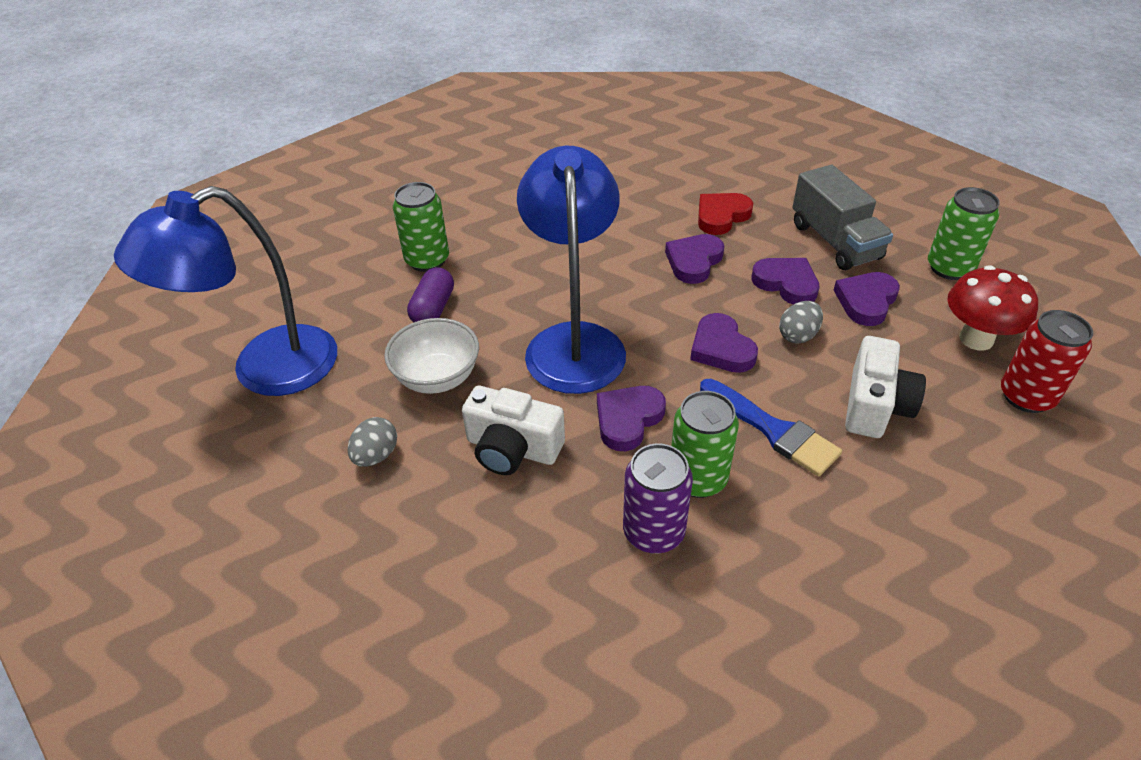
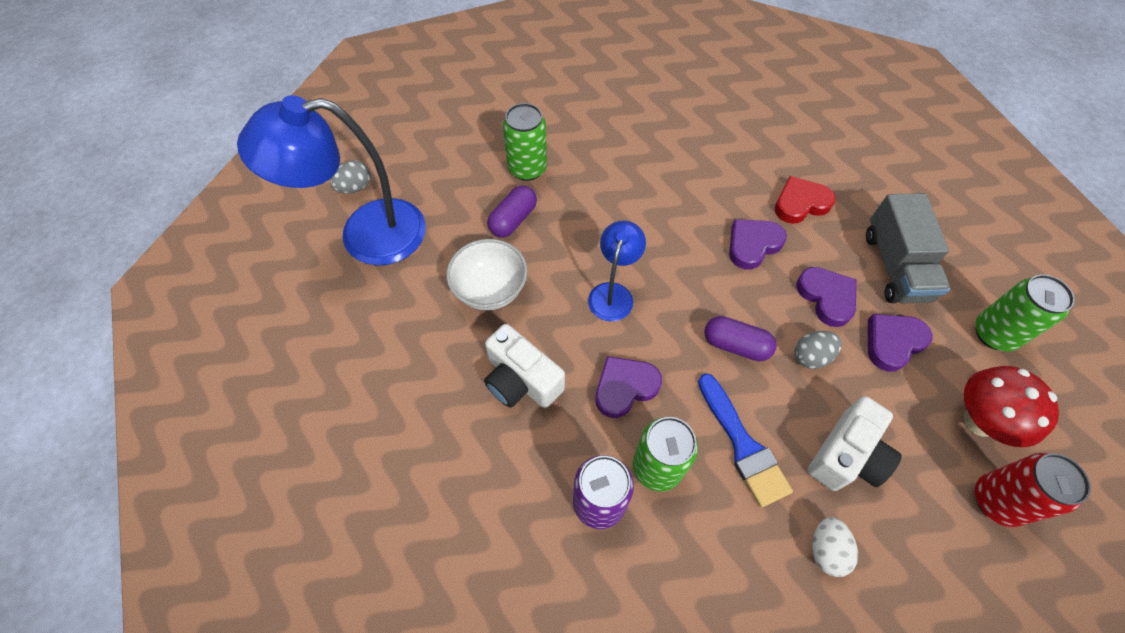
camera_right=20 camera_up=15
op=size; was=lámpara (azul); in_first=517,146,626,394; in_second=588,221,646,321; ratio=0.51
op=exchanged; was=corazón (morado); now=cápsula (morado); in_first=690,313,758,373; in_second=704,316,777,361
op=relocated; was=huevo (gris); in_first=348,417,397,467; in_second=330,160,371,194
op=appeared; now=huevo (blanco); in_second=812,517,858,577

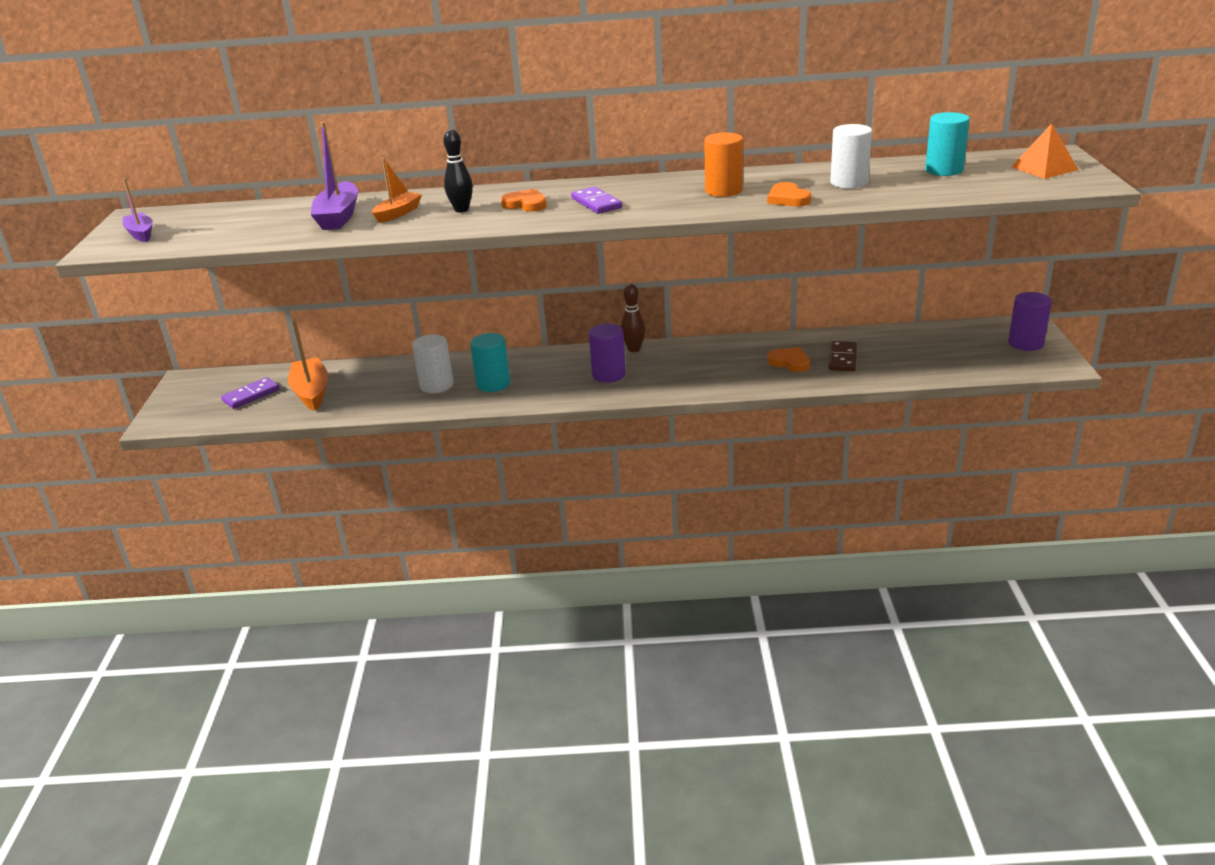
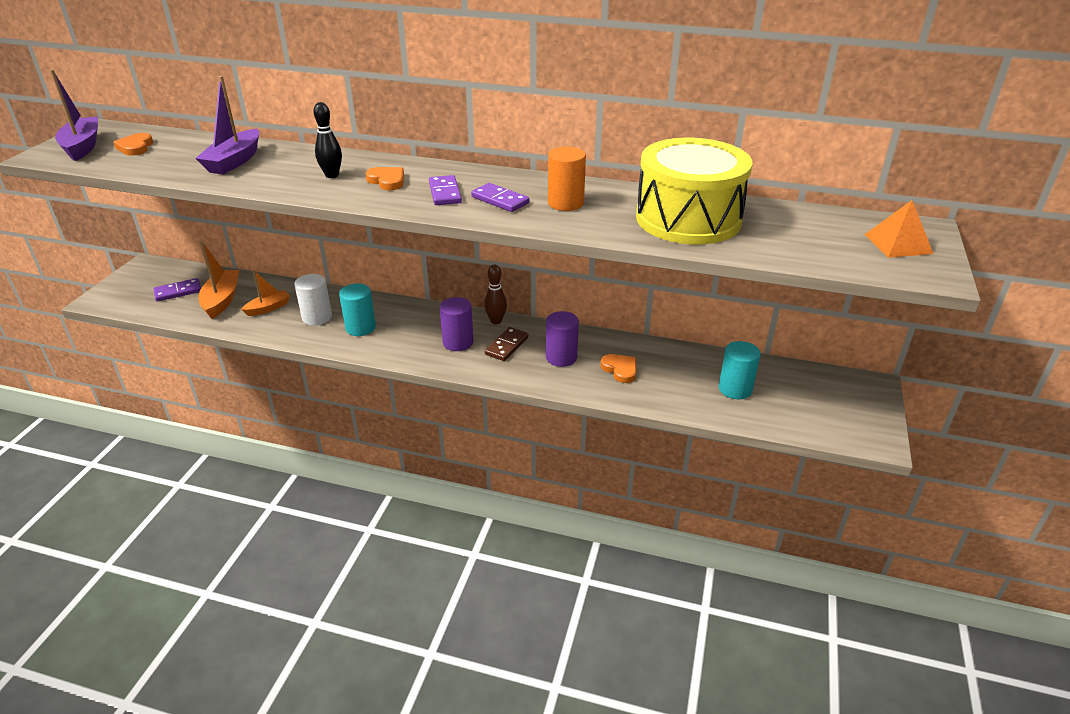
camera_right=15 camera_up=5
op=relocated; was=cilindro (turquesa); in_first=925,112,970,176; in_second=719,341,760,399
op=exchanged; was=cilindro (blanco); now=tambor (amarillo); in_first=830,124,872,189; in_second=636,138,753,244
op=relocated; was=barco (naranja); in_first=372,158,422,223; in_second=241,270,290,316
op=size; was=barco (morado); in_first=122,178,153,242; in_second=50,70,98,161; ratio=1.57
op=relocated; was=corazón (naranja); in_first=767,182,811,206; in_second=113,133,153,156
op=relocated; was=cilindro (morado); in_first=1008,292,1052,351; in_second=546,311,579,367
op=relocated; was=ficha de dominó (marrón); in_first=828,341,857,371; in_second=485,327,528,361
op=appeared; now=ficha de dominó (morado); in_second=471,183,529,212

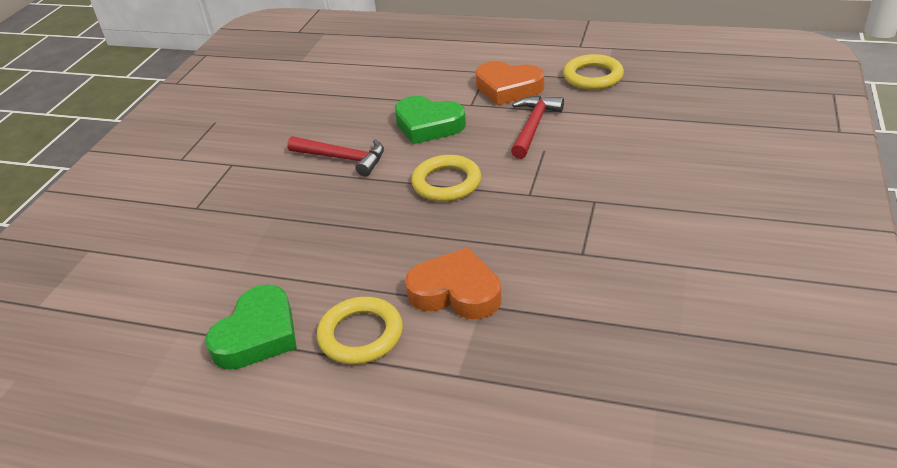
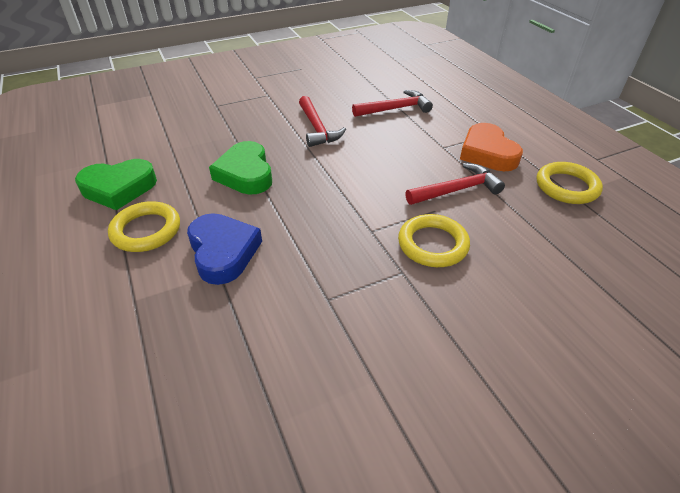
camera_right=45 camera_up=5
op=relocated; was=corazón (verde); in_first=395,96,466,144; in_second=209,141,272,195
op=relocated; was=anillo (amarillo); in_first=411,155,481,202; in_second=398,214,470,267
op=colour; was=corazón (naranja); now=corazón (azul); in_first=405,247,502,319; in_second=187,213,262,285
op=appeared; now=martillo (rojo); in_second=352,90,433,117

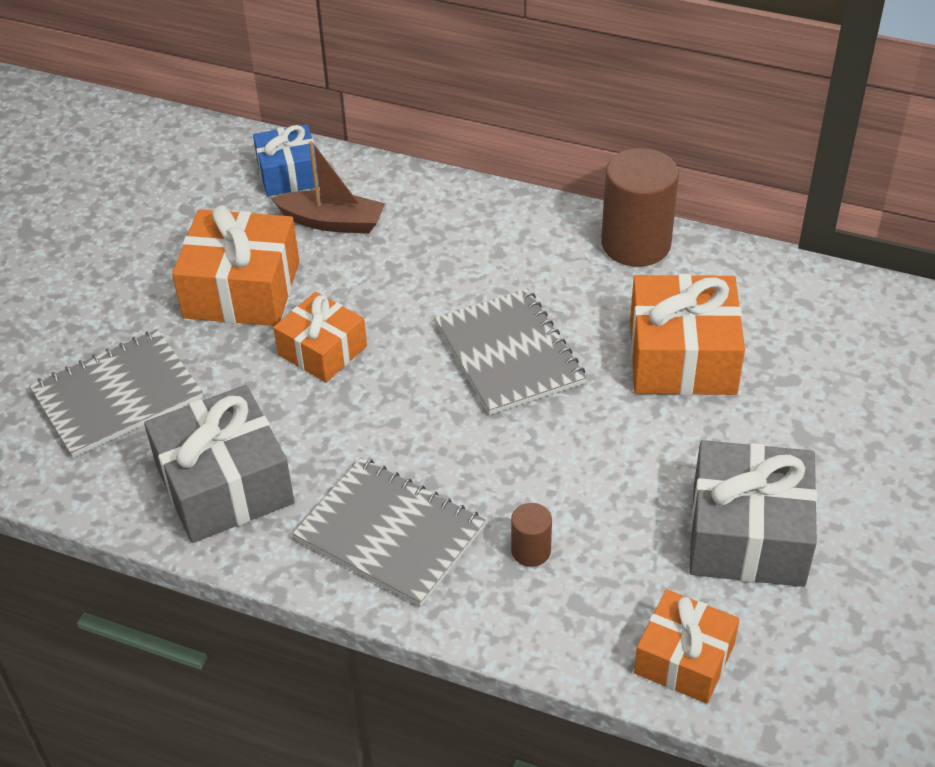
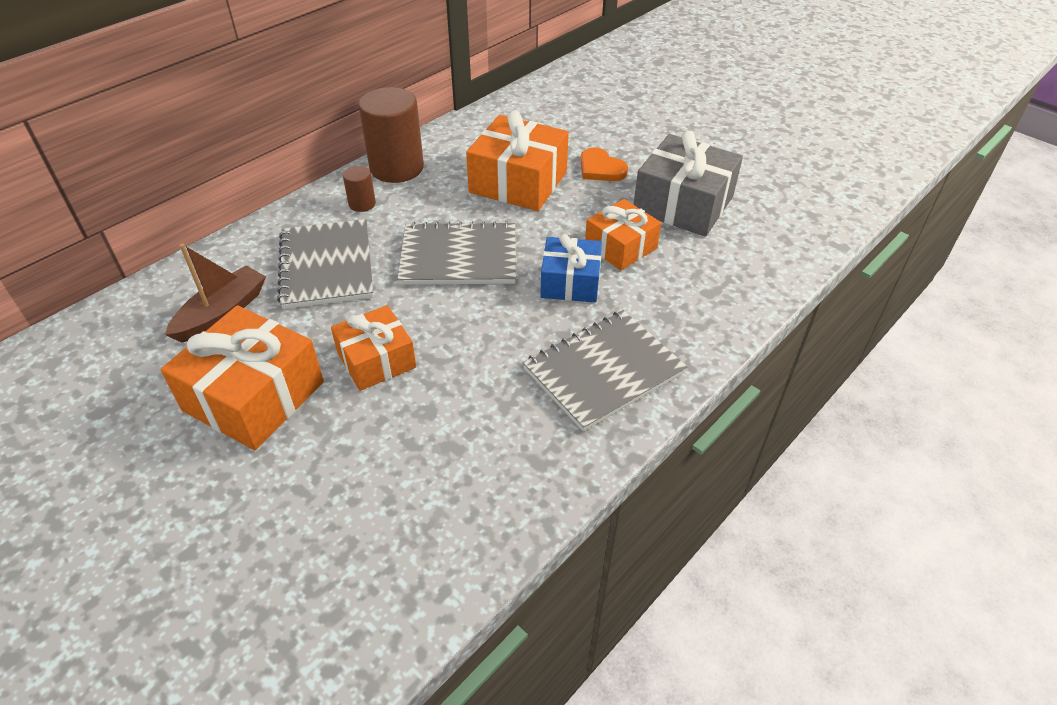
camera_right=-70 camera_up=0
op=relocated; was=regalo (azul); in_first=253,124,319,196; in_second=540,234,602,303
op=relocated; was=cuaderno (gris); in_first=29,329,203,458; in_second=277,219,373,309
op=missing; was=regalo (gris); in_first=144,385,294,543
op=relocated; was=cilindro (marrón); in_first=511,503,552,567; in_second=343,166,376,212
op=relocated; was=regalo (naranja); in_first=634,589,740,704; in_second=585,199,661,270
op=appeared; now=corazón (naranja); in_second=580,147,628,181

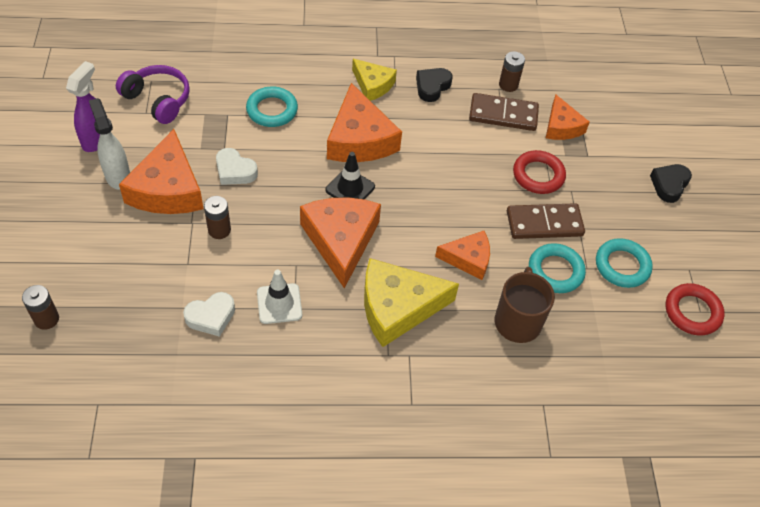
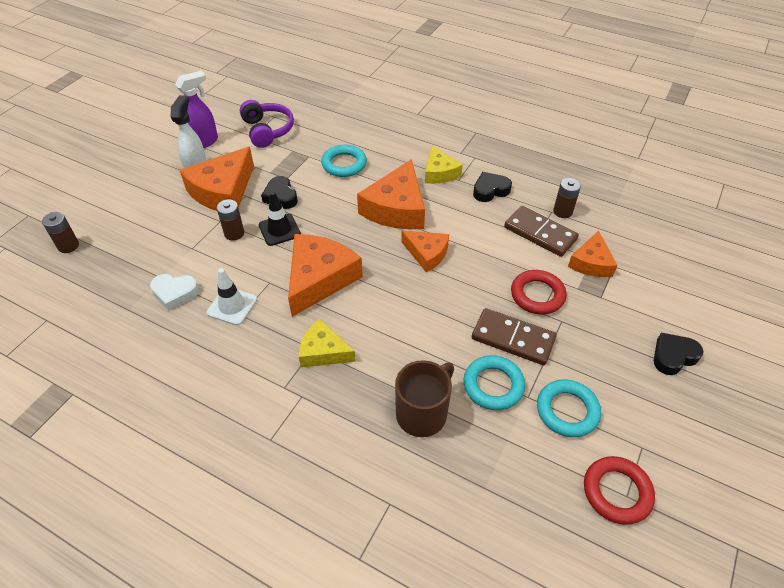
camera_right=35 camera_up=-5
op=colour; was=corazón (blanco); now=corazón (negro); in_first=216,148,258,185; in_second=261,176,298,209
op=relocated; was=cono de tráfico (negro); in_first=325,152,375,199; in_second=259,191,301,246
op=relocated; was=queso (naranja); in_first=435,231,490,280; in_second=401,231,449,272
op=size; was=queso (amarillo); in_first=364,258,459,347; in_second=299,319,356,368; ratio=0.59

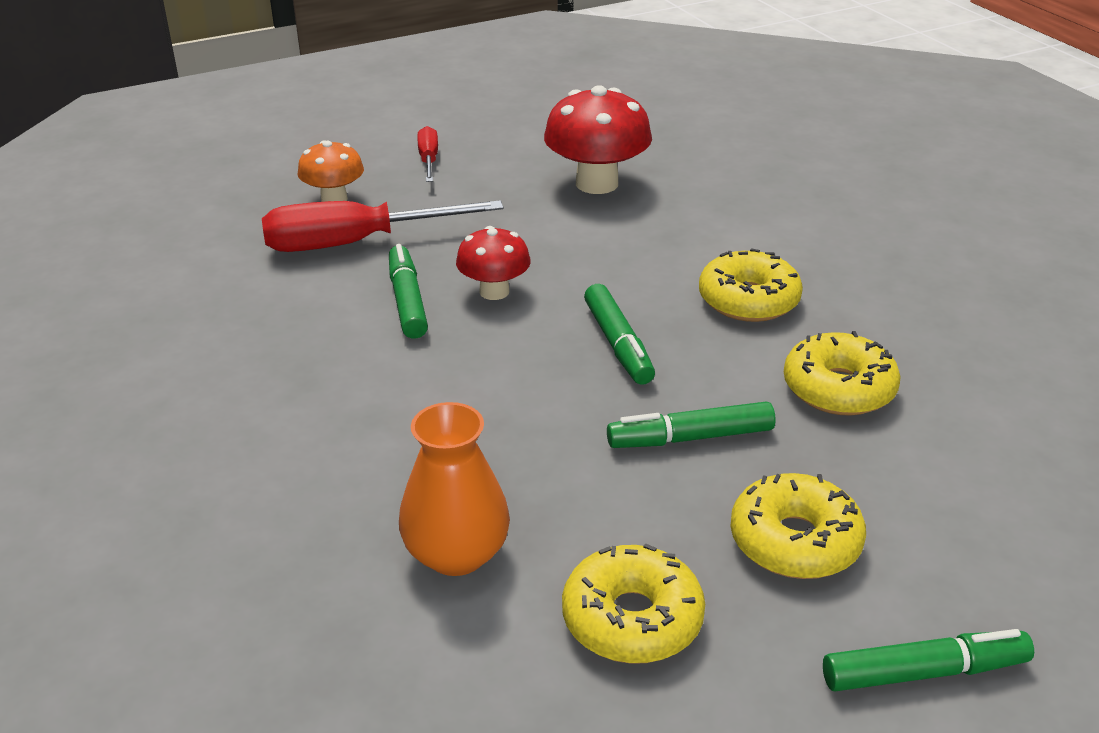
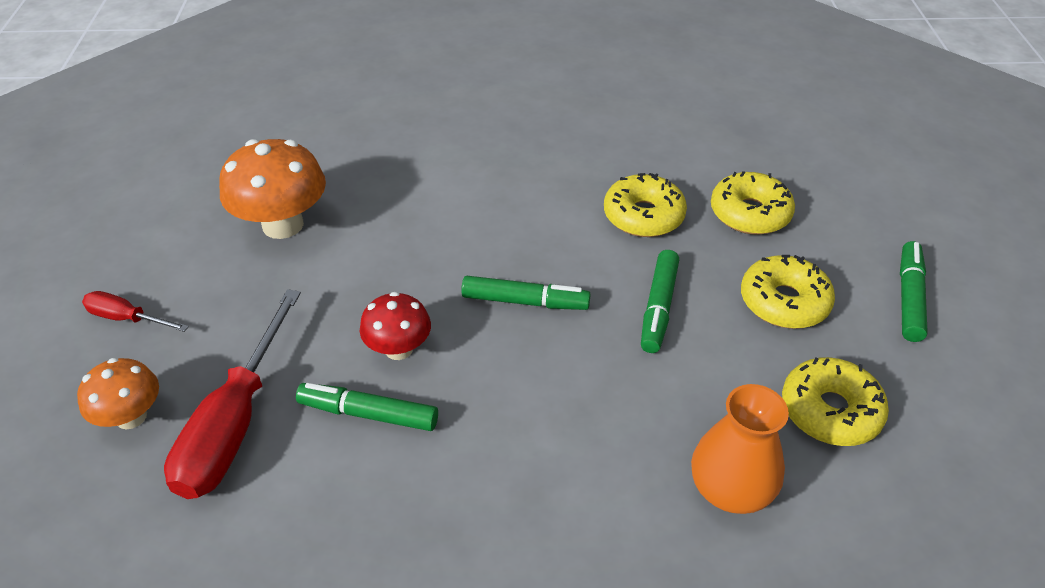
camera_right=-65 camera_up=10
op=colour; was=seta (rojo); now=seta (naranja); in_first=544,85,652,194; in_second=219,139,326,239
op=relocated; was=rosquilla (amarillo); in_first=699,248,803,322; in_second=711,171,795,235

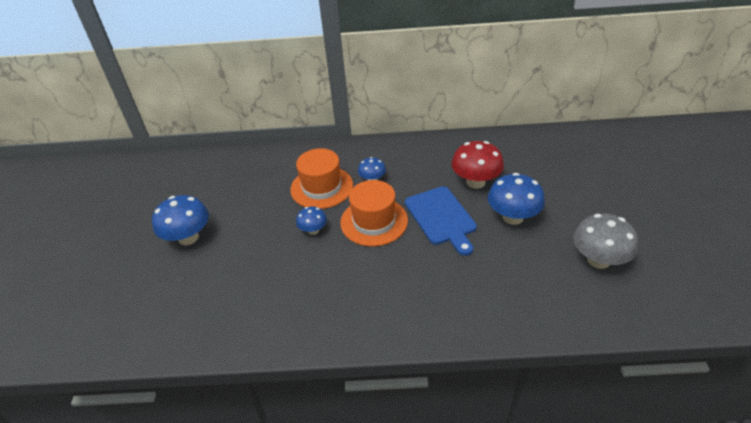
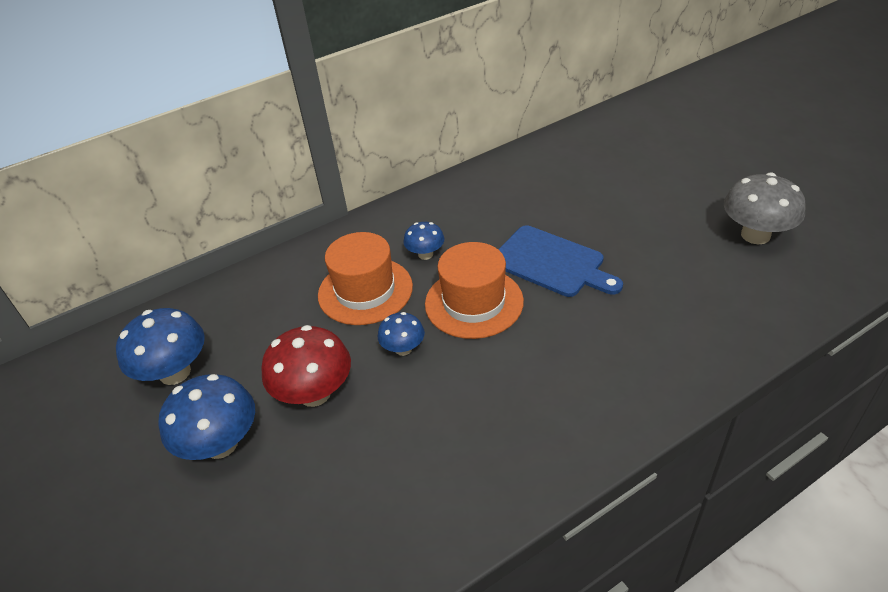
camera_right=-30 camera_up=0
op=relocated; was=seta (rojo); in_first=451,141,504,189; in_second=261,325,351,407
op=relocated; was=seta (azul); in_first=488,173,545,225; in_second=116,308,205,385

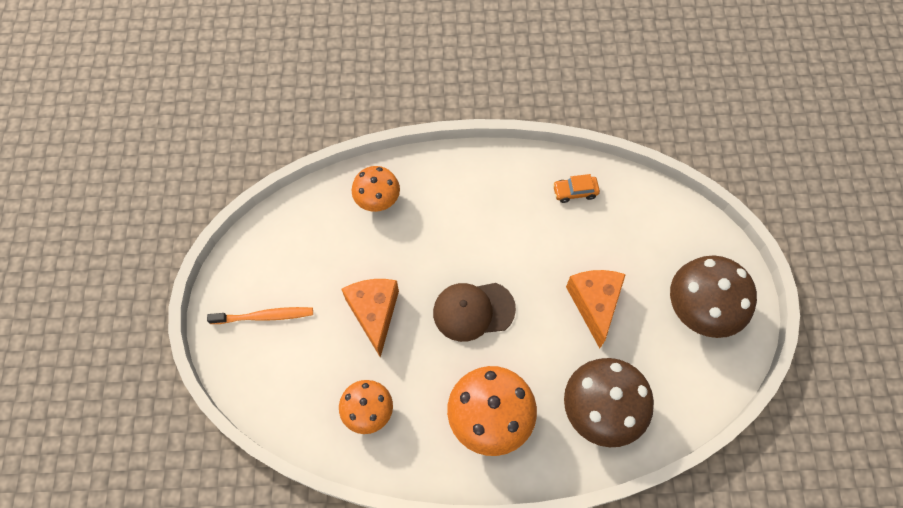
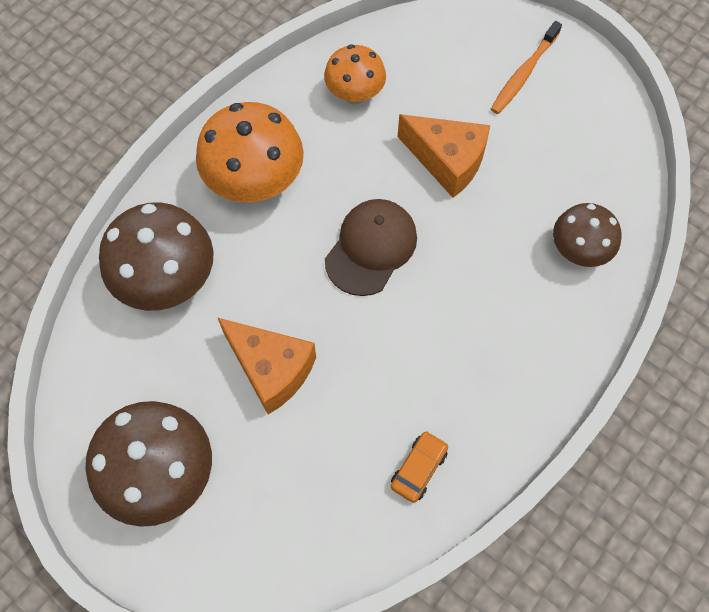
camera_right=130 camera_up=0
op=colour; was=seta (naranja); now=seta (marrón); in_first=352,166,400,212; in_second=553,203,621,267

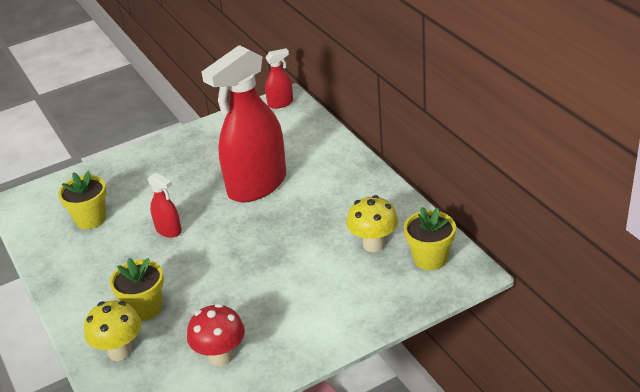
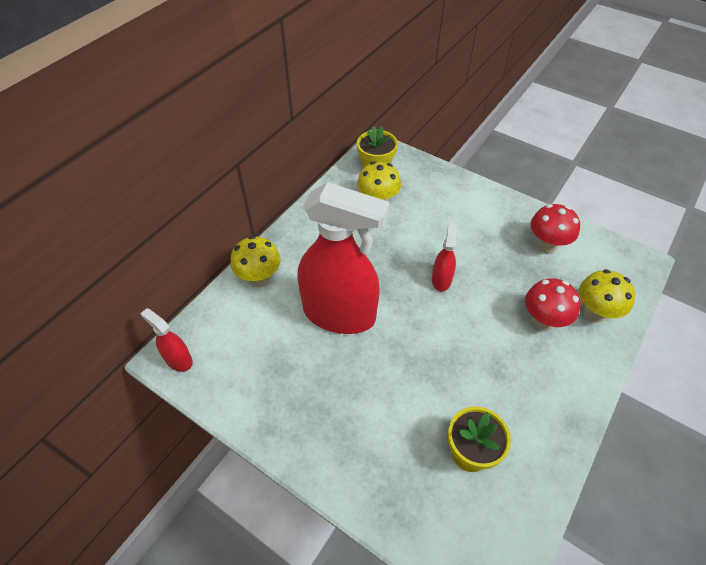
camera_right=-120 camera_up=15
op=relocated; was=pulverizador (rojo); in_first=147,172,182,238; in_second=432,223,457,291
op=exchanged; was=maceta (amarillo); now=seta (rojo); in_first=110,258,164,321; in_second=525,278,581,331
op=appeared; now=seta (amarillo); in_second=230,236,281,288

